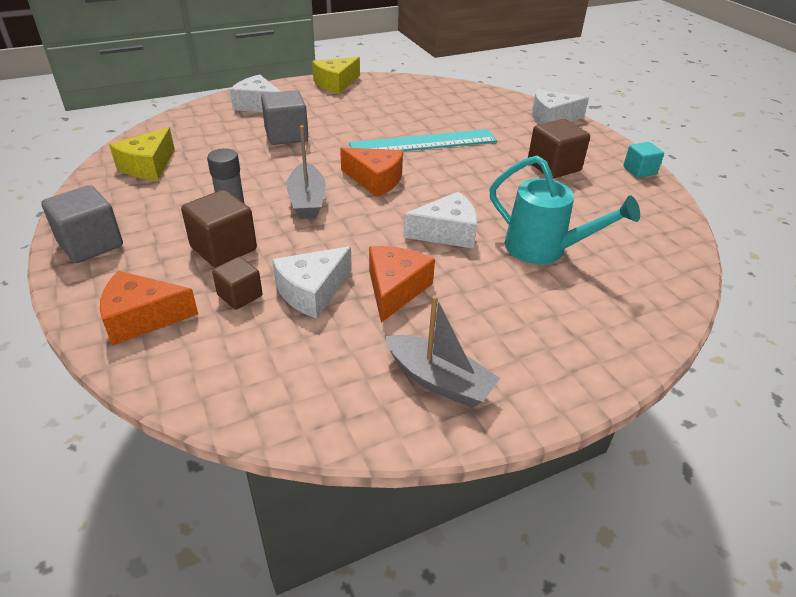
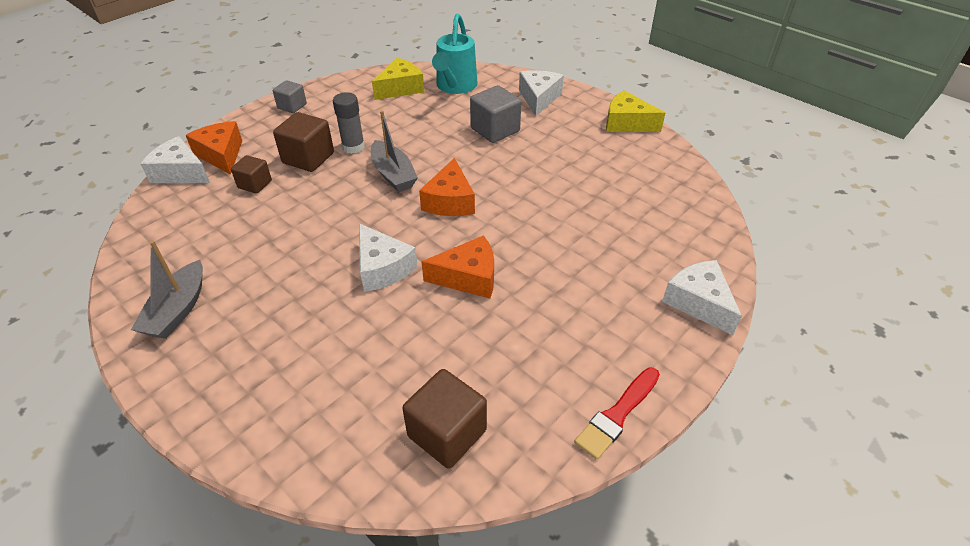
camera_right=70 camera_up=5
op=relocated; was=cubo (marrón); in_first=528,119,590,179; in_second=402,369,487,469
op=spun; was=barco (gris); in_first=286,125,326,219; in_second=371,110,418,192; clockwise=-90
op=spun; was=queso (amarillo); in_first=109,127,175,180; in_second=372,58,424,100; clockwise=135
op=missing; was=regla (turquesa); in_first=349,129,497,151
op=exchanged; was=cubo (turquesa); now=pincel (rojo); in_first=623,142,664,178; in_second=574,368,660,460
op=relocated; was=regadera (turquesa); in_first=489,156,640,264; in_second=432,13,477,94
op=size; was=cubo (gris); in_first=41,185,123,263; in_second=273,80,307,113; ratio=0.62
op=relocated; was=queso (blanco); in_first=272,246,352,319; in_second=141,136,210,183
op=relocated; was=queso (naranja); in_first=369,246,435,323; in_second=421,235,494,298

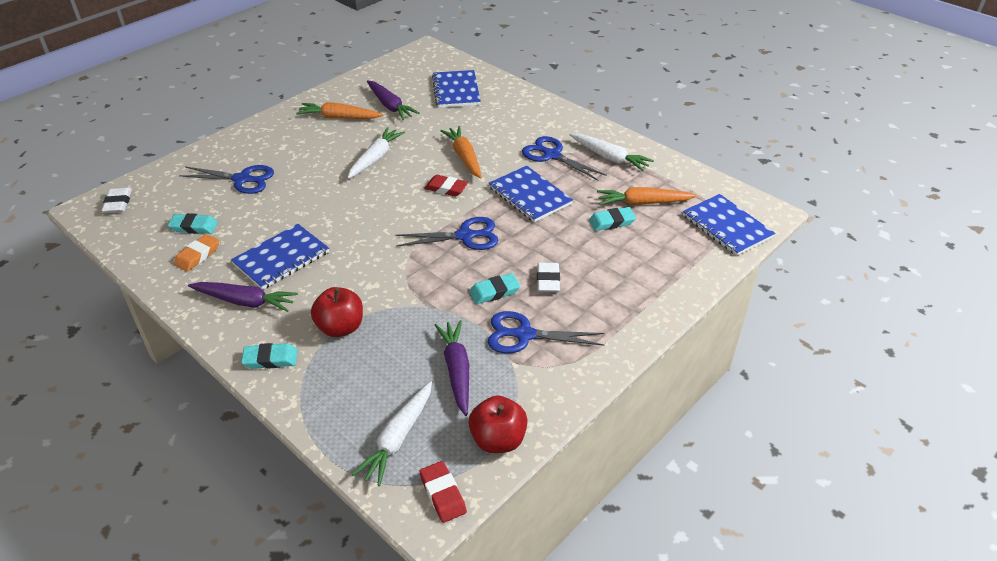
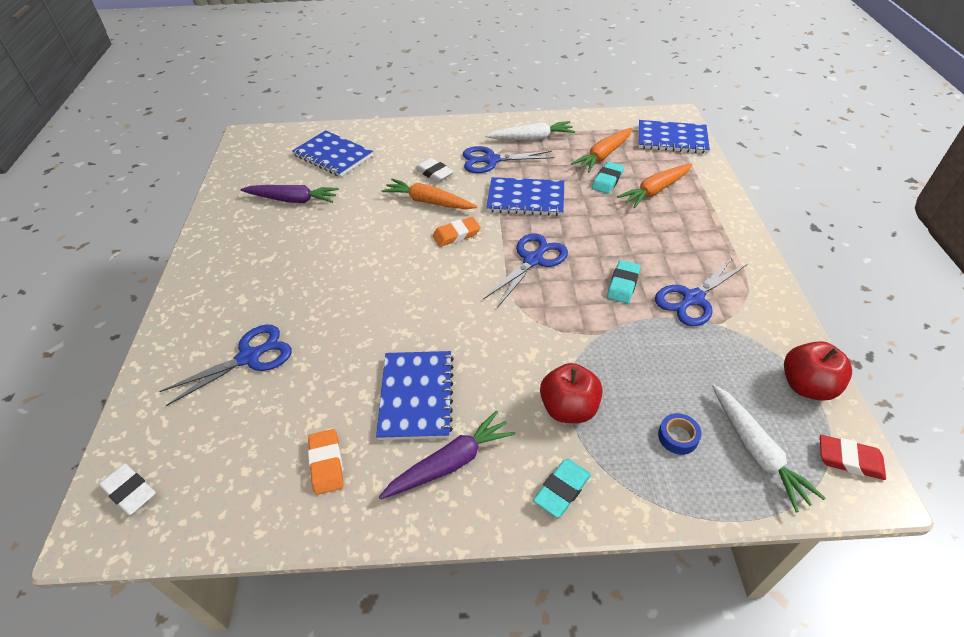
camera_right=-45 camera_up=5
op=relocated; was=zanahoria (naranja); in_first=296,102,383,119; in_second=617,163,692,208
op=missing; was=zanahoria (blanco); in_first=347,127,405,179
op=colour; was=goma de borrar (rojo); now=goma de borrar (naranja); in_first=424,175,468,197; in_second=433,217,481,247
op=missing; was=goma de borrar (turquesa); in_first=168,213,218,234
op=relocated; was=goma de borrar (blanco); in_first=537,263,560,292; in_second=415,158,454,182
op=missing; was=zanahoria (morado); in_first=435,320,469,416
op=appeared; now=cinta adhesiva (azul); in_second=658,413,702,455

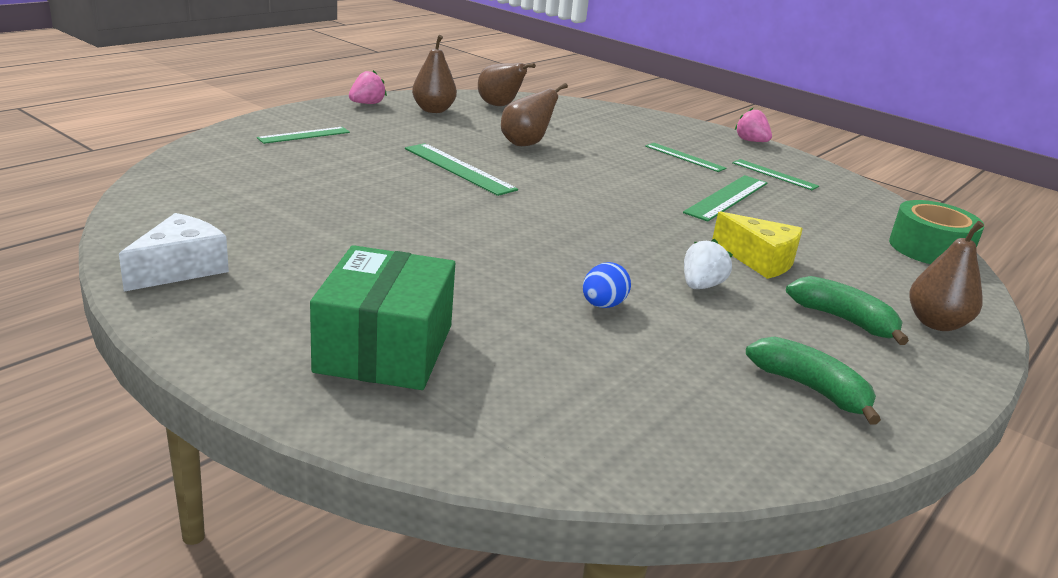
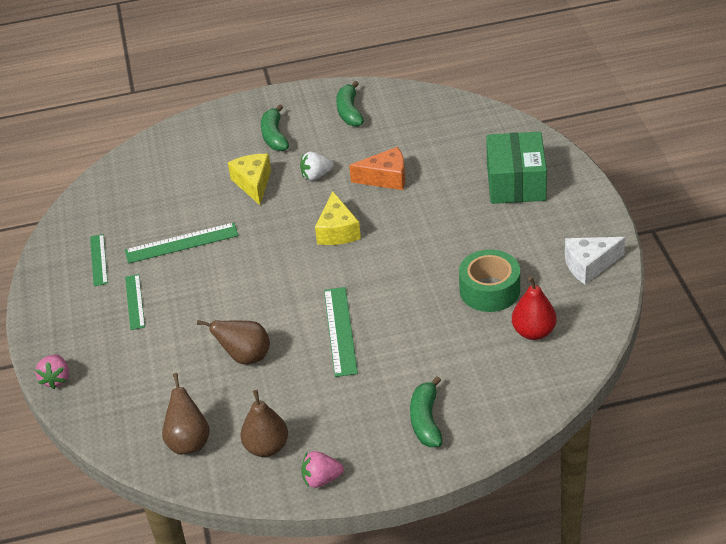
camera_right=-135 camera_up=15
op=relocated; was=fresa (rosa); in_first=735,108,772,142; in_second=35,355,69,389
op=exchanged; was=regla (verde); now=plátano (verde); in_first=257,127,350,144; in_second=410,376,443,447
op=relocated; was=cinta adhesiva (verde); in_first=889,200,984,264; in_second=459,250,520,312
op=missing; was=pera (marrón); in_first=909,221,984,331
op=spun; was=caja (verde); in_first=310,245,455,390; in_second=486,132,547,204; clockwise=-45
op=exchanged; was=huevo (azul); now=queso (naranja); in_first=583,262,631,308; in_second=349,147,405,190
op=appeared; now=queso (amarillo); in_second=315,191,361,245
op=appeared; now=pera (rojo); in_second=512,276,557,340

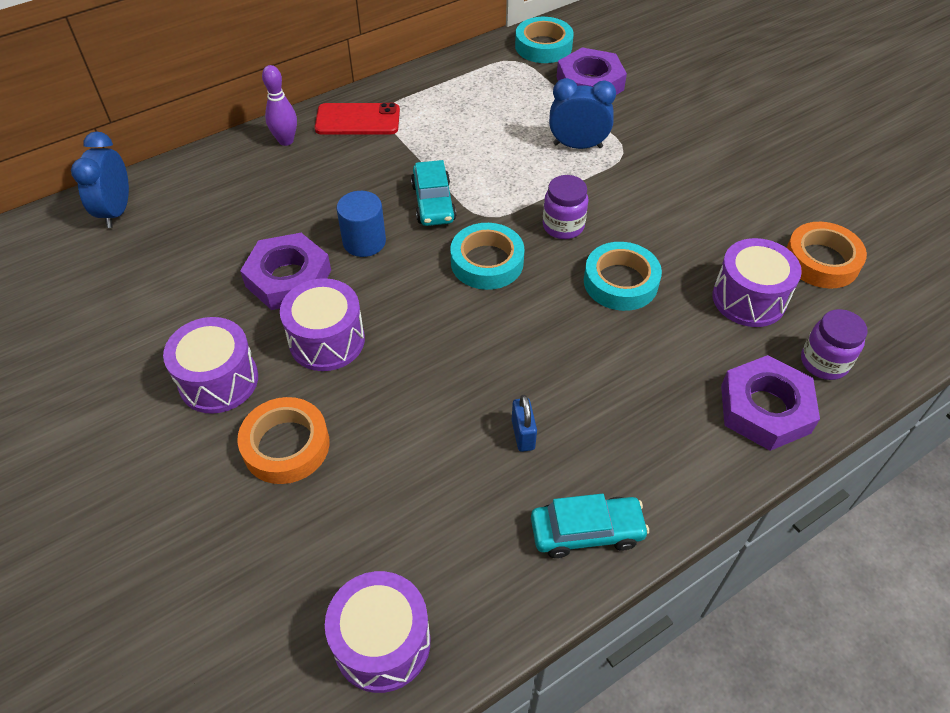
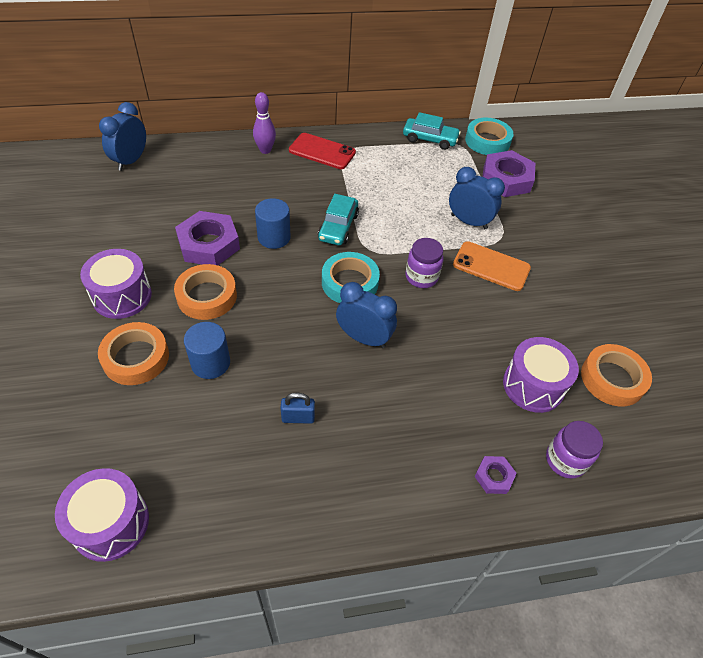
camera_right=20 camera_up=0
op=missing; was=cinta adhesiva (turquesa); in_first=584,242,662,311
op=exchanged; was=tambor (morado); now=cinta adhesiva (naranja); in_first=280,278,365,371; in_second=174,264,237,320
op=size; was=tuerca (morado); in_first=721,355,820,451; in_second=474,456,517,494; ratio=0.49
op=spun; was=candado (azul); in_first=512,395,537,452; in_second=281,392,315,424; clockwise=75
op=relocated; was=coche (turquesa); in_first=531,493,649,558; in_second=403,112,461,150
op=appeared; now=móvil (naranja); in_second=453,241,531,291
op=appeared; now=despertador (azul); in_second=336,282,397,348
op=appeared; now=cilindro (azul); in_second=184,322,230,379

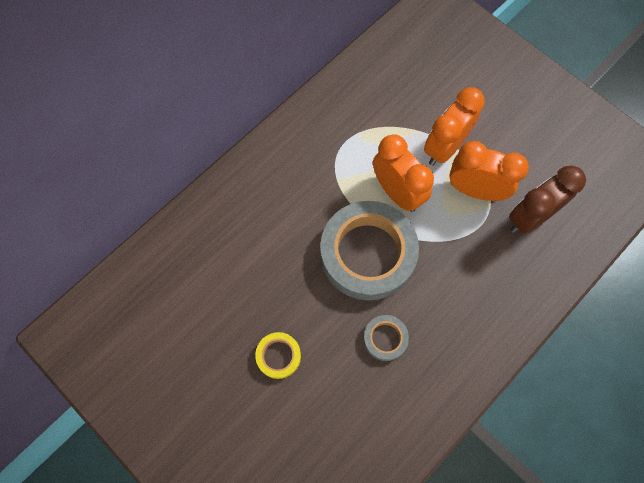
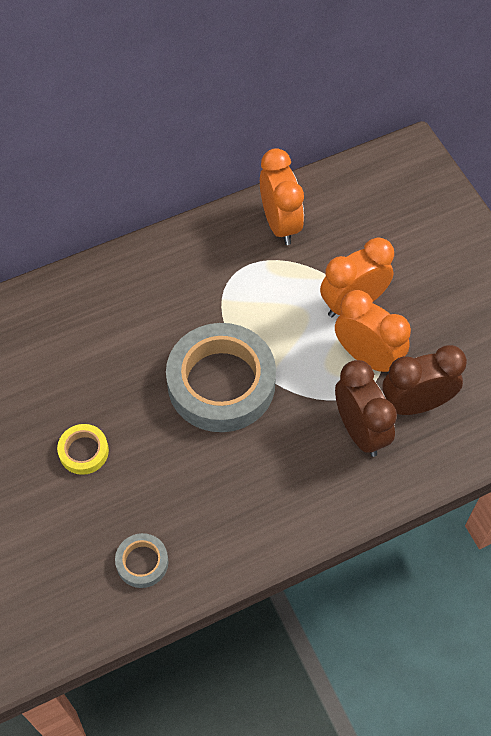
camera_right=20 camera_up=-10
op=relocated; was=despertador (naranja); in_first=373,135,434,212; in_second=260,148,304,245
op=relocated; was=cinta adhesiva (gris); in_first=363,315,409,361; in_second=115,533,168,588
op=appeared; now=despertador (marrón); in_second=335,360,397,457

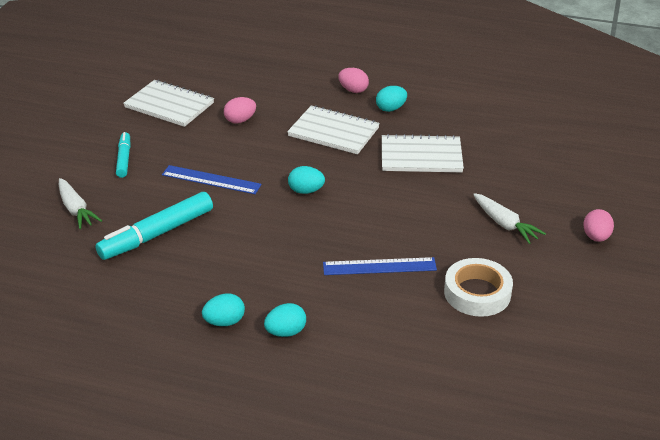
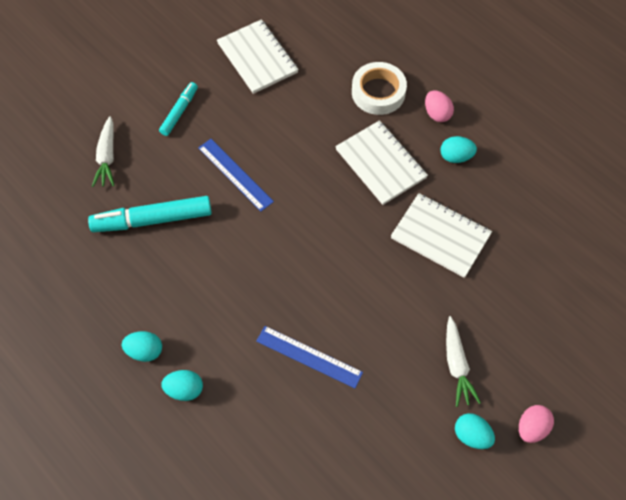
camera_right=30 camera_up=25
op=missing; was=huevo (rosa); in_first=224,97,256,124
op=relocated; was=huevo (turquesa); in_first=288,166,325,194; in_second=455,413,495,449
op=relocated; was=cinta adhesiva (blanco); in_first=444,258,513,317; in_second=352,62,407,115

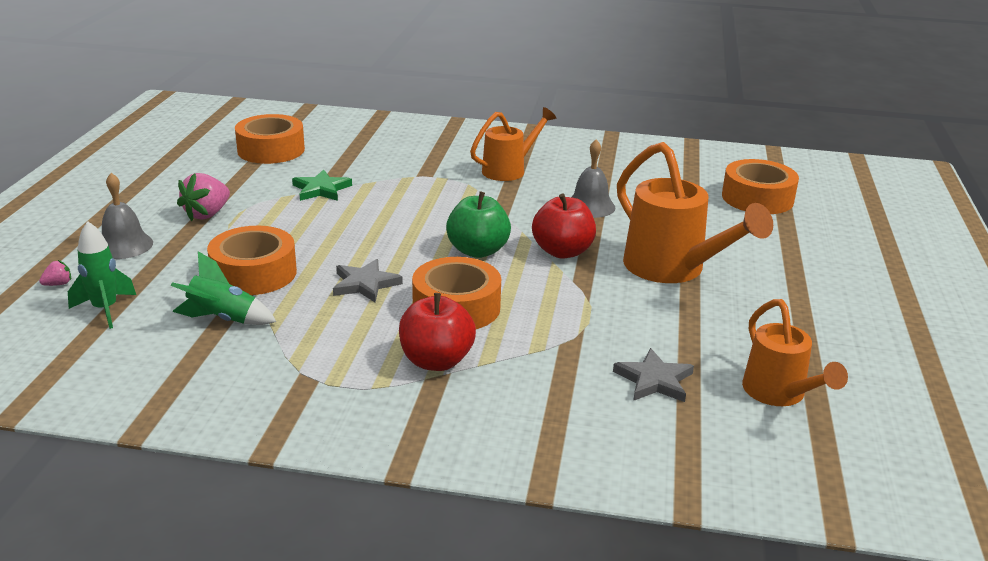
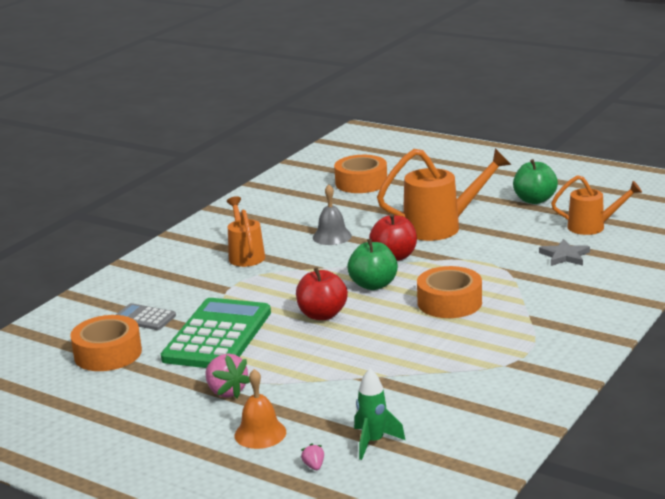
camera_right=-65 camera_up=-5
op=exchanged; was=estrella (verde); now=calculadora (verde); in_first=292,170,352,201; in_second=161,298,271,368
op=colour; was=campana (gris); now=campana (naranja); in_first=102,173,153,259; in_second=234,369,286,449
op=missing; was=cinta adhesiva (naranja); in_first=207,226,297,295
op=missing; was=cohete (verde); in_first=171,251,276,325
op=missing; was=estrella (gris); in_first=333,259,403,302
op=relocated; was=manzana (rojo); in_first=399,293,476,371; in_second=296,267,348,320
op=appeared; now=manzana (verde); in_second=513,159,558,204
op=appeared; now=calculadora (gris); in_second=116,303,176,330

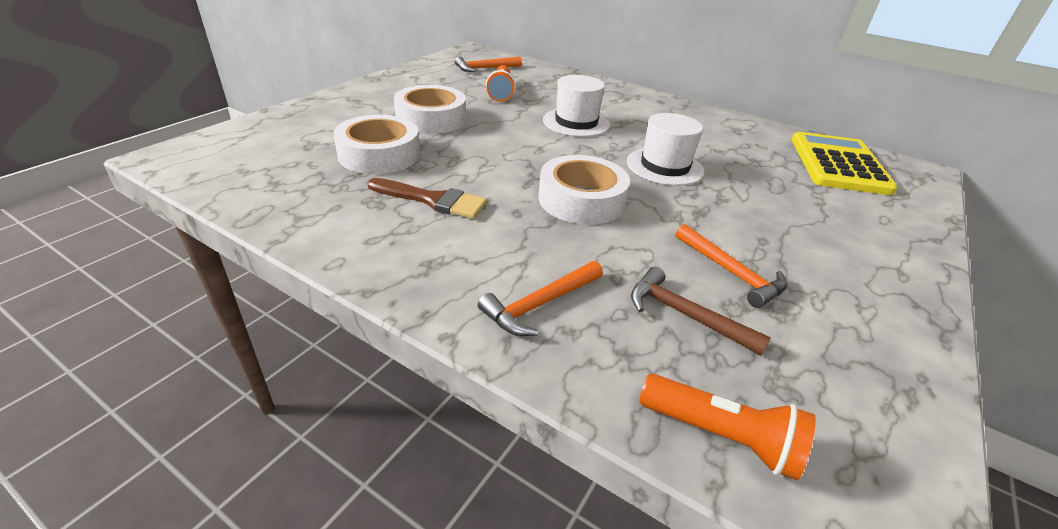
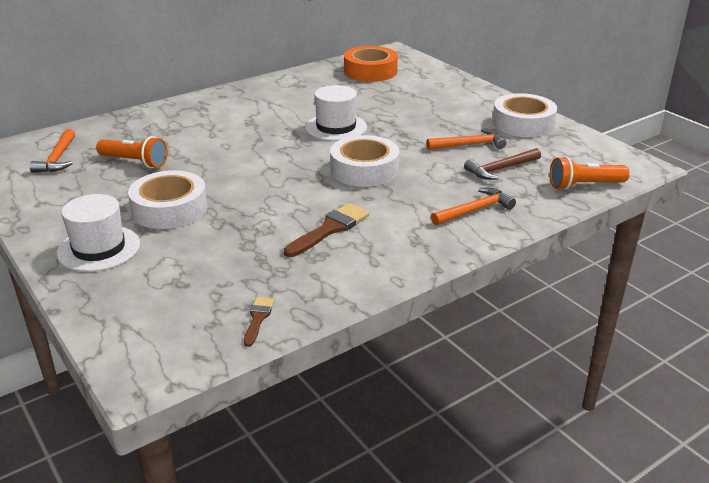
camera_right=-65 camera_up=-5
op=relocated; was=sombrero (blanco); in_first=543,75,610,137; in_second=57,194,140,272
op=relocated; was=cinta adhesiva (blanco); in_first=333,115,420,174; in_second=492,93,557,137
op=exchanged; was=calculadora (amarillo); now=cinta adhesiva (naranja); in_first=791,132,898,195; in_second=344,46,398,82
op=spun; was=martillo (naranja); in_first=478,261,603,336; in_second=431,188,516,225; clockwise=-105
op=spun; was=lámpara de mano (naranja); in_first=639,374,816,480; in_second=550,156,630,190; clockwise=-150
op=appeared; now=pincel (marrón); in_second=244,297,274,347

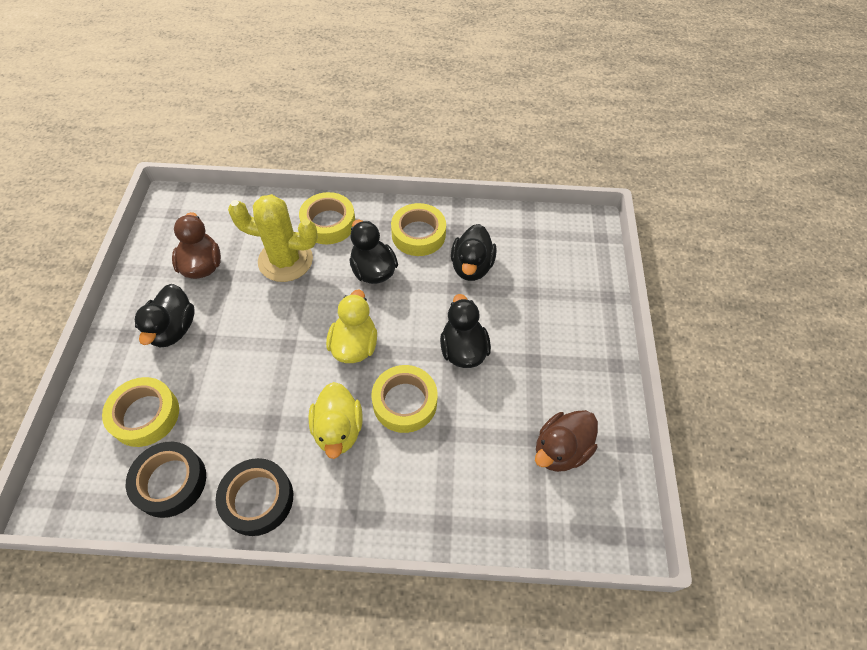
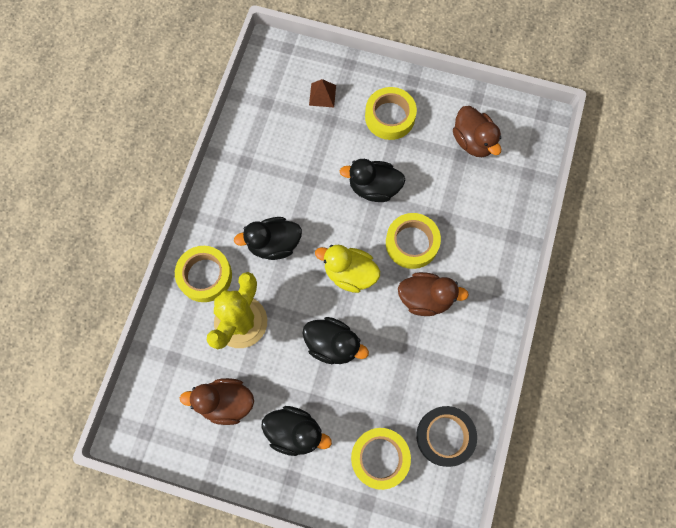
camera_right=-75 camera_up=15
op=relocated; was=cinta adhesiva (amarillo); in_first=391,203,446,256; in_second=365,87,417,140
op=relocated; was=pato (negro); in_first=451,224,497,281; in_second=302,317,369,364
op=colour; was=pato (amarillo); now=pato (marrón); in_first=308,382,363,459; in_second=398,272,469,316
op=missing; was=cinta adhesiva (negro); in_first=215,458,293,536
op=appeared; now=pirámide (marrón); in_second=309,79,336,107

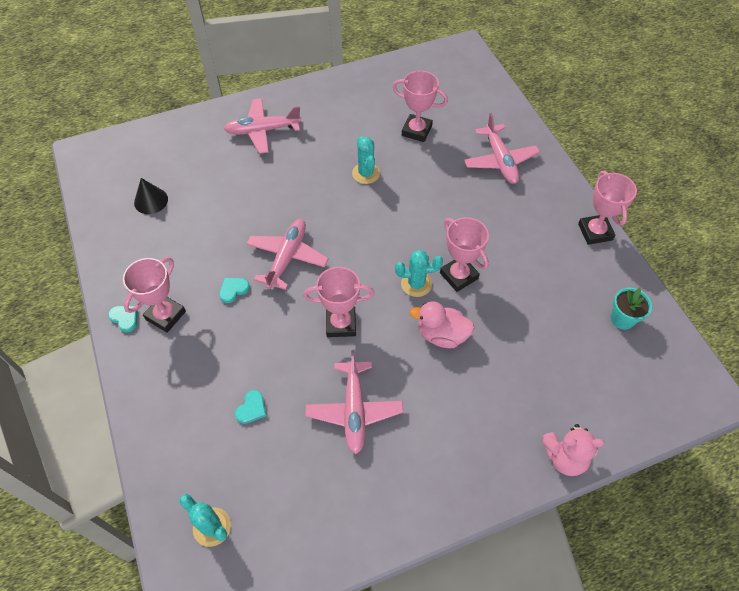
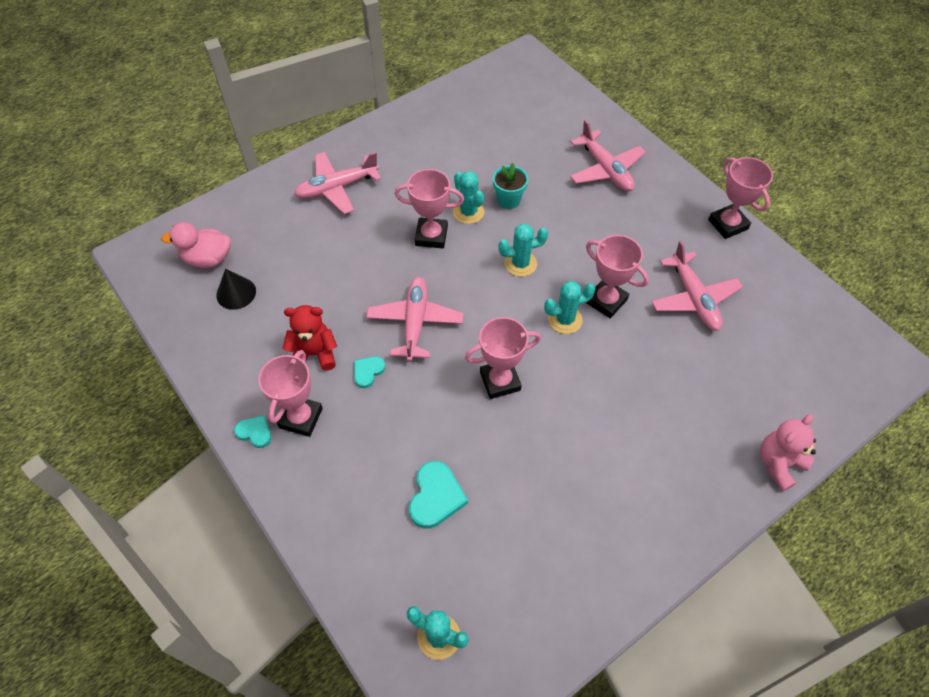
camera_right=-15 camera_up=0
op=relocated; was=trofeo (rosa); in_first=393,71,448,142; in_second=395,169,464,248
op=relocated; was=maceta (turquesa); in_first=611,288,652,330; in_second=493,163,528,209
op=relocated; was=pato (rosa); in_first=409,301,475,348; in_second=161,222,231,268
op=relocated; was=avión (rosa); in_first=306,350,403,454; in_second=651,241,743,331
op=size; was=corazón (turquesa); in_first=235,390,266,424; in_second=409,461,468,529; ratio=1.68
op=spun; was=osito (rosa); in_first=542,424,605,476; in_second=760,414,816,491; clockwise=150
op=appeared; now=cactus (turquesa); in_second=498,224,548,277
op=appeared; now=osito (rojo); in_second=282,305,337,371

